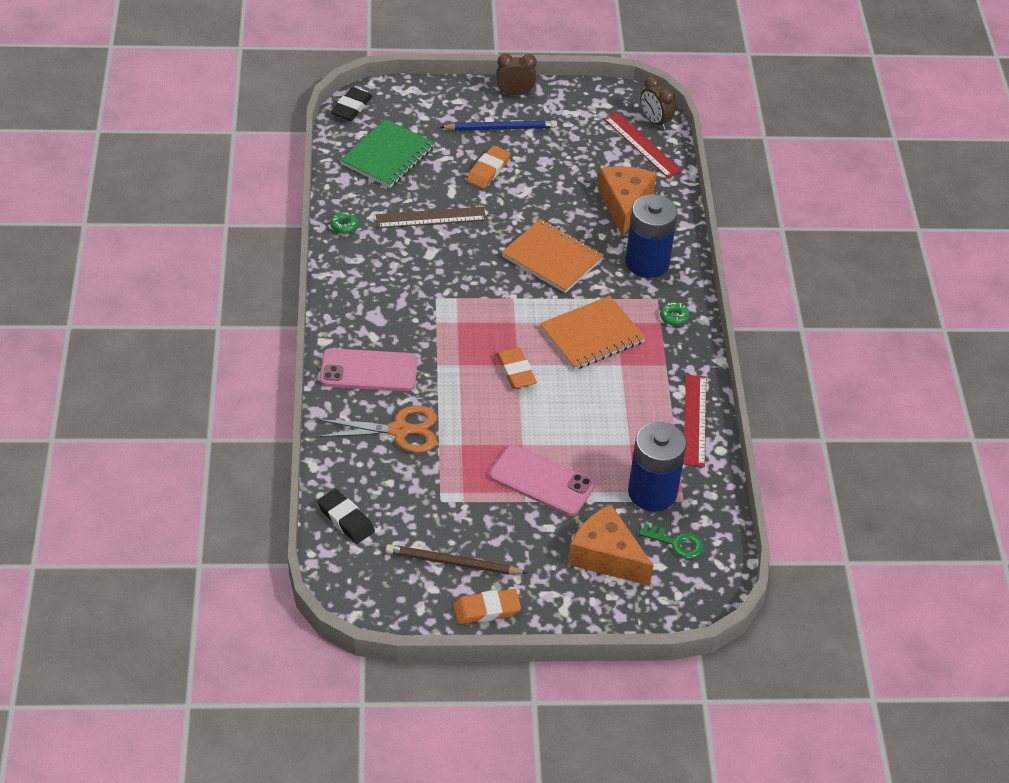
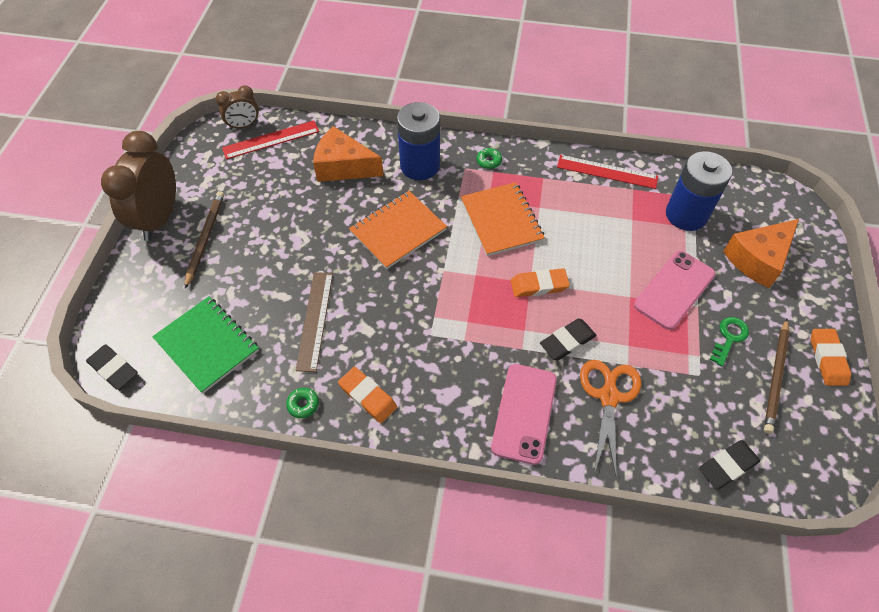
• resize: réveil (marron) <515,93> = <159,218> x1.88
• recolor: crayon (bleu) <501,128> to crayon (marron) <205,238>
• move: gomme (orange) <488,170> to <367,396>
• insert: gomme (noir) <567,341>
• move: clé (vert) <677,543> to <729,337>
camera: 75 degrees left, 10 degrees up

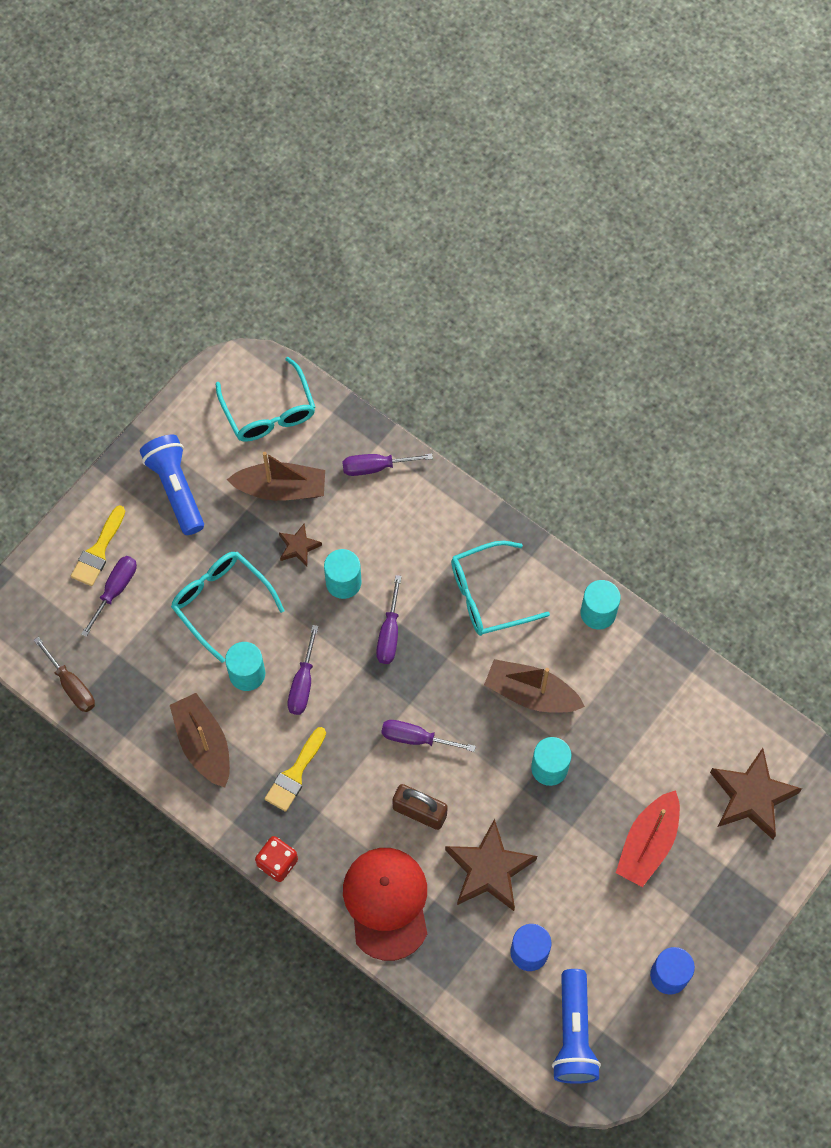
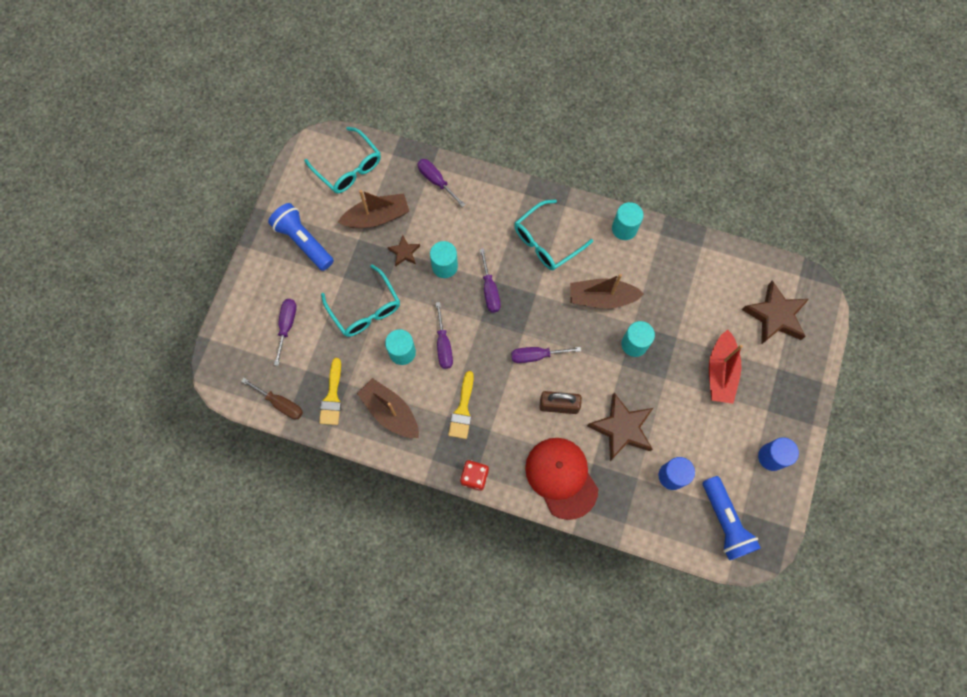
• move: pinceau (jaune) <98,551> to <332,397>
• rotate: lunettes (turquoise) <221,602> = <365,309> 150 degrees counterclockwise
• rotate: tournevis (violet) <376,467> = <436,181> 75 degrees clockwise
camera: 20 degrees left, 5 degrees up

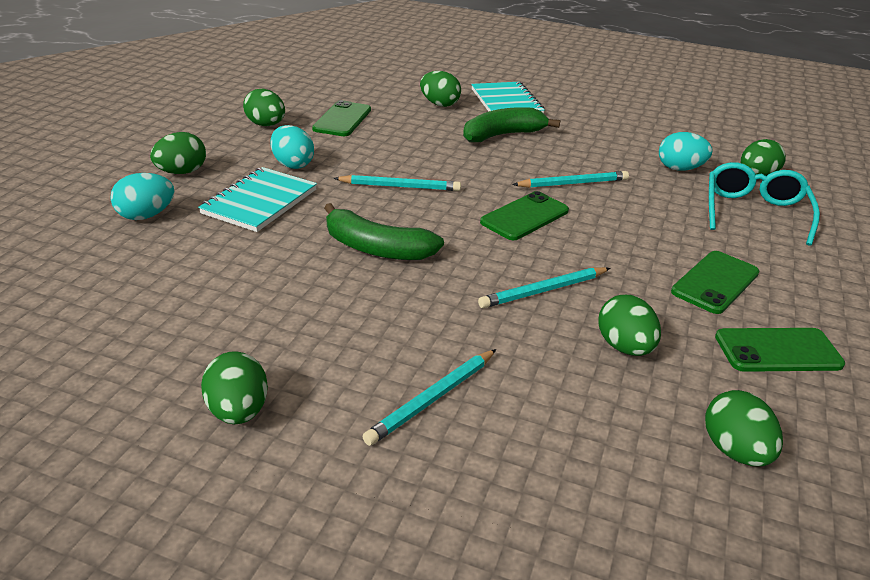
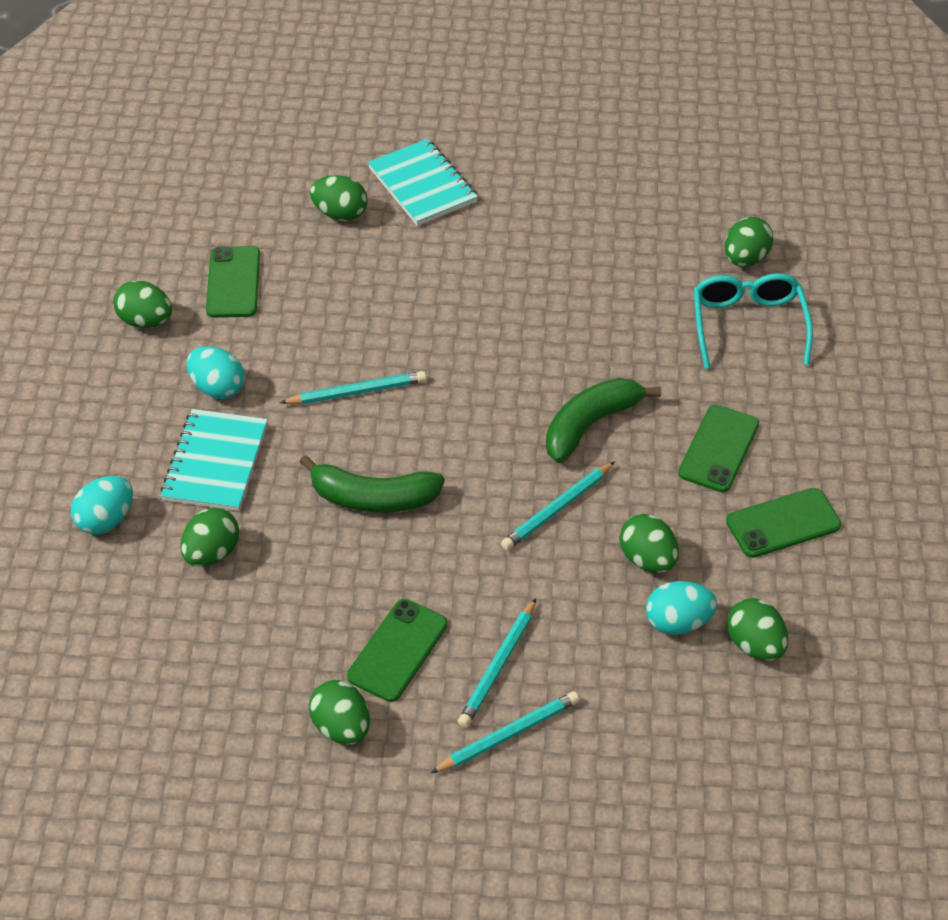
• move: œuf (vert) <182,172> to <212,553>
• move: téléphone (vert) <525,217> to <397,650>
• move: crayon (turquoise) <573,183> to <508,735>
• move: banane (vert) <503,135> to <590,425>
• move: œuf (turquoise) <680,169> to <678,622>
camera: 15 degrees left, 15 degrees up

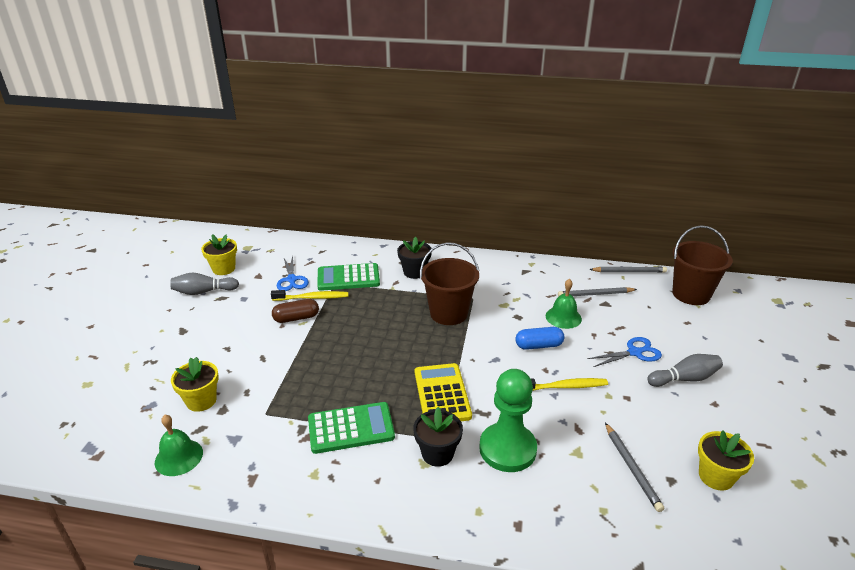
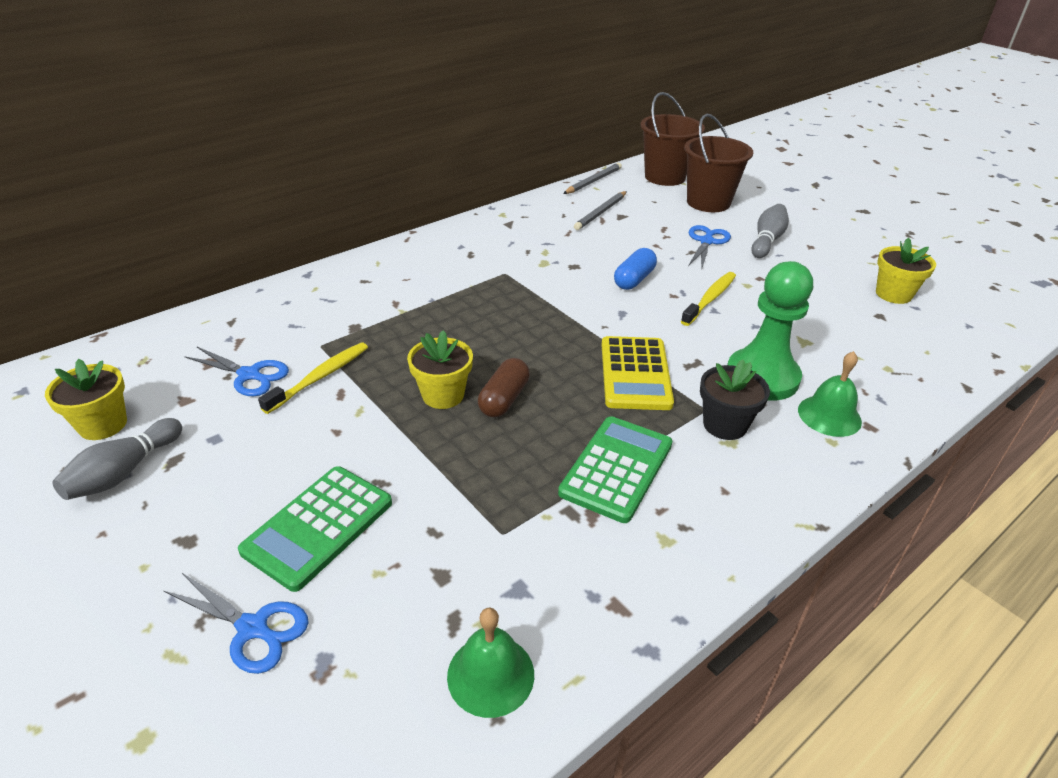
• insert: ciseaux (bleu) <252,628>
• move: calculatrice (vert) <348,278> to <318,527>
• move: pot de fleurs (jaune) <201,401> to <443,395>
• move: gélule (marron) <296,318> to <504,399>
• rotate: calculatrice (jaune) <442,394> = <635,374> 120 degrees counterclockwise
• move: seau (marron) <448,313> to <708,202>
• move: cloche (vert) <563,317> to <829,415>
• delete: pot de fleurs (noir) <414,272>
• delete: crayon (gris) <632,468>
camera: 50 degrees left, 5 degrees up

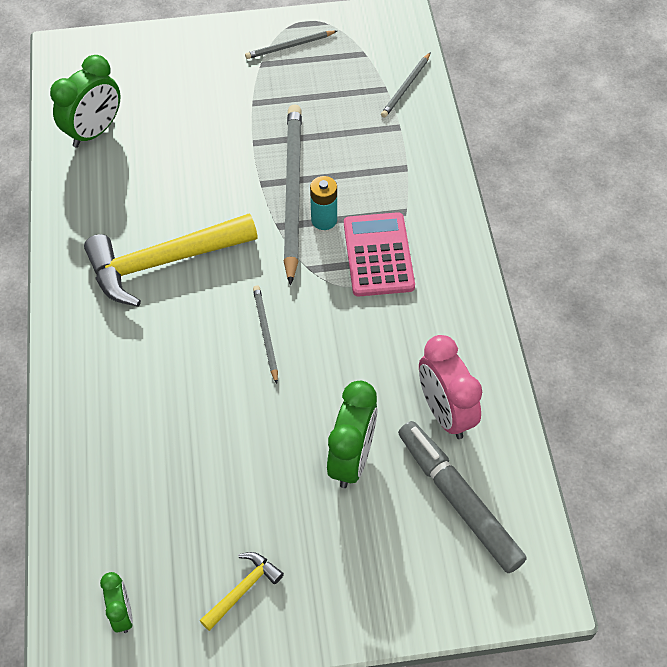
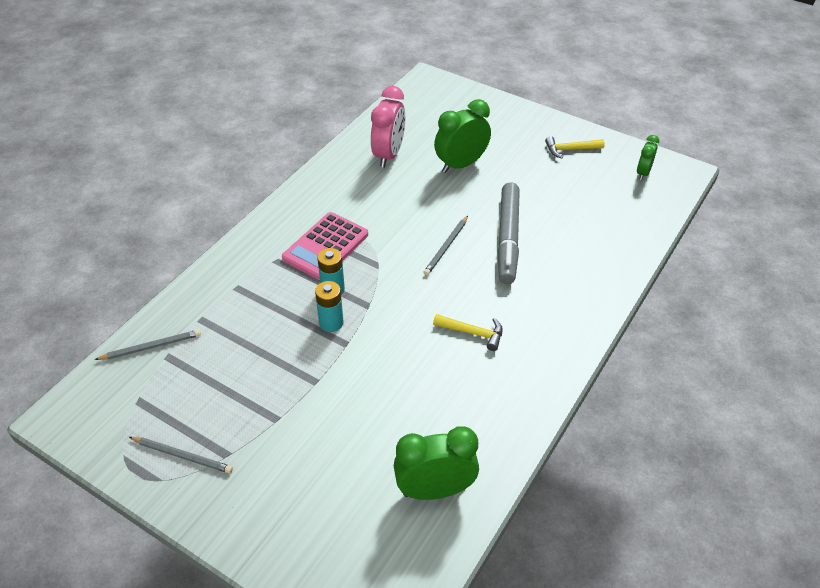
• replace: crayon (gris) <292,192> to pile (turquoise) <331,323>
• resize: marteau (jaune) <163,262> = <472,333> x0.46
• move: feutre (gris) <458,500> to <508,238>
camera: 140 degrees left, 10 degrees down

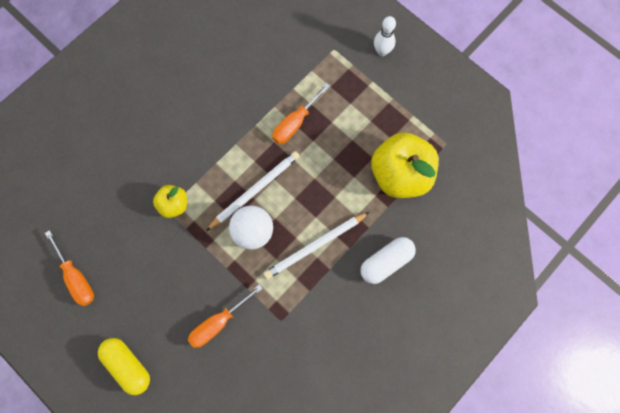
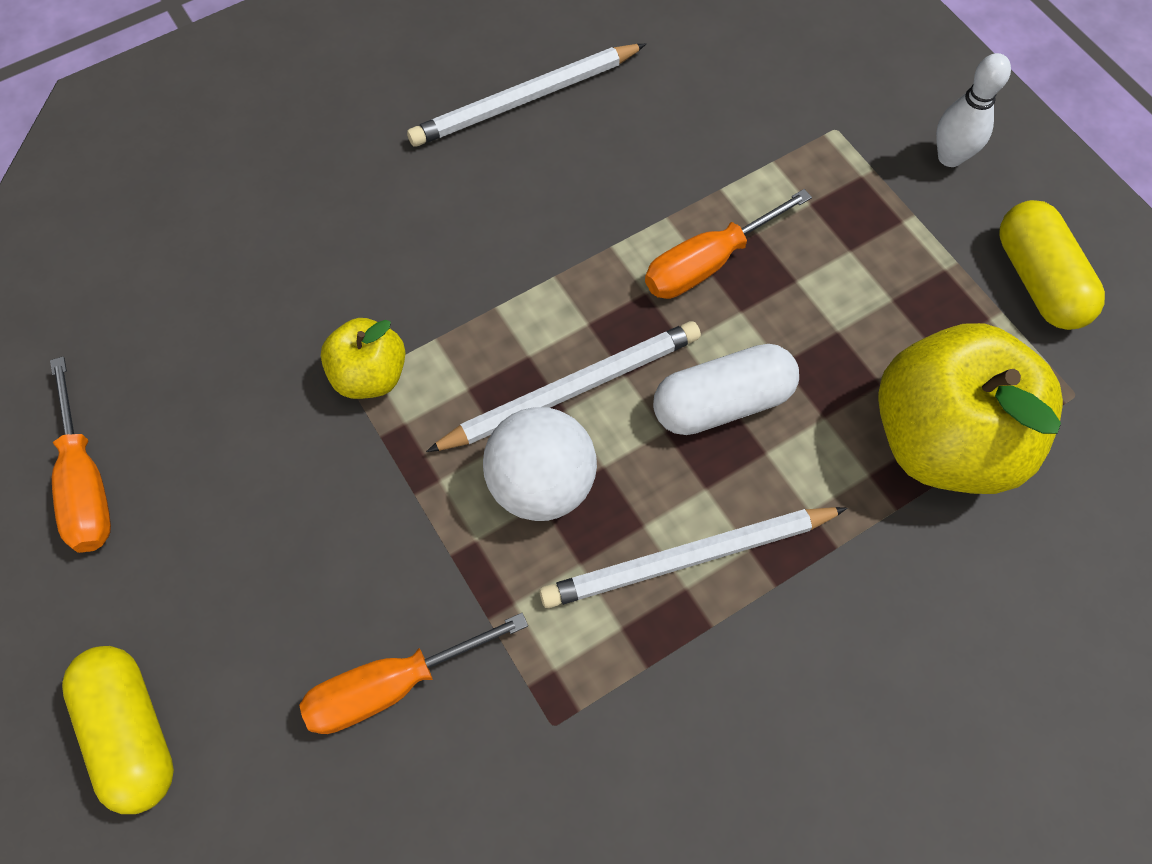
• insert: crayon (blanc) <525,99>
• move: gélule (blanc) <386,262> to <722,402>
• insert: gélule (jaune) <1038,280>
camera: 15 degrees right, 10 degrees down

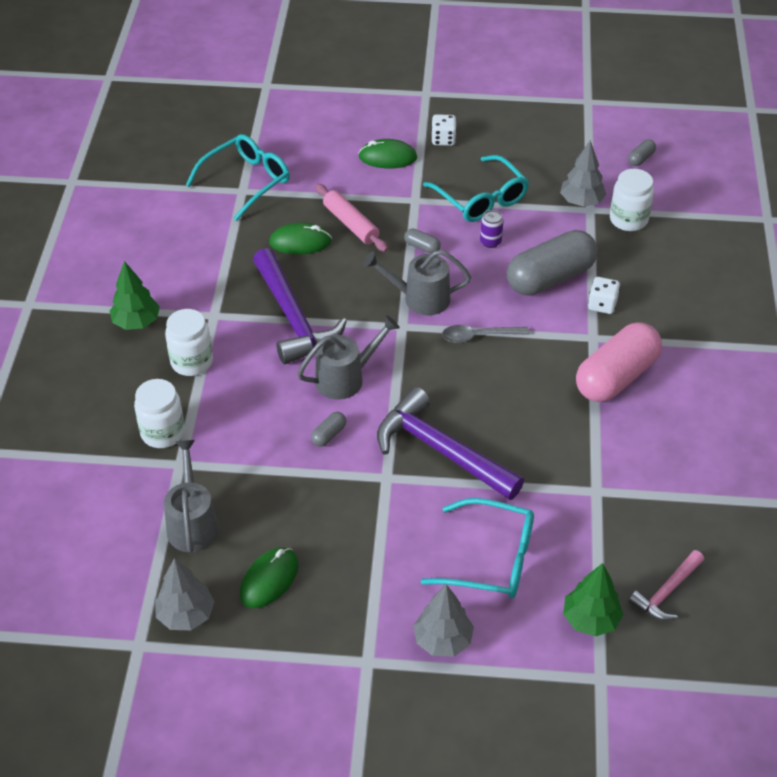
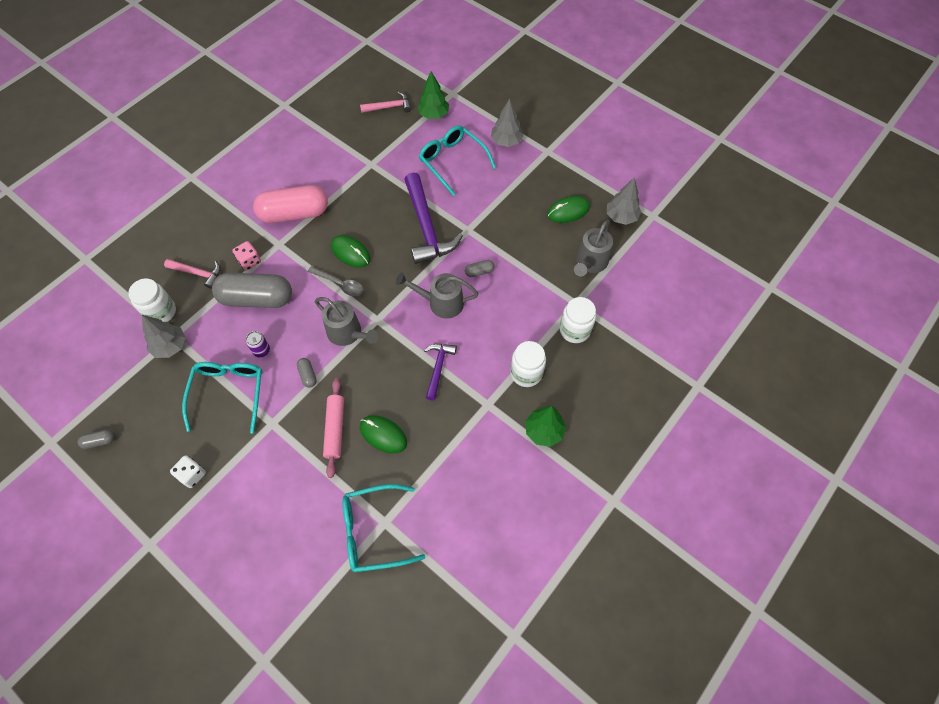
• move: gélule (gris) <641,158> to <99,441>
• insert: marteau (rose) <198,273>
• recolor: dé (blanc) <602,305> to dé (rose) <249,261>
• move: souris (vert) <387,157> to <350,253>
• resize: marteau (violet) <293,318> = <438,368> x0.54
camera: 145 degrees left, 15 degrees up

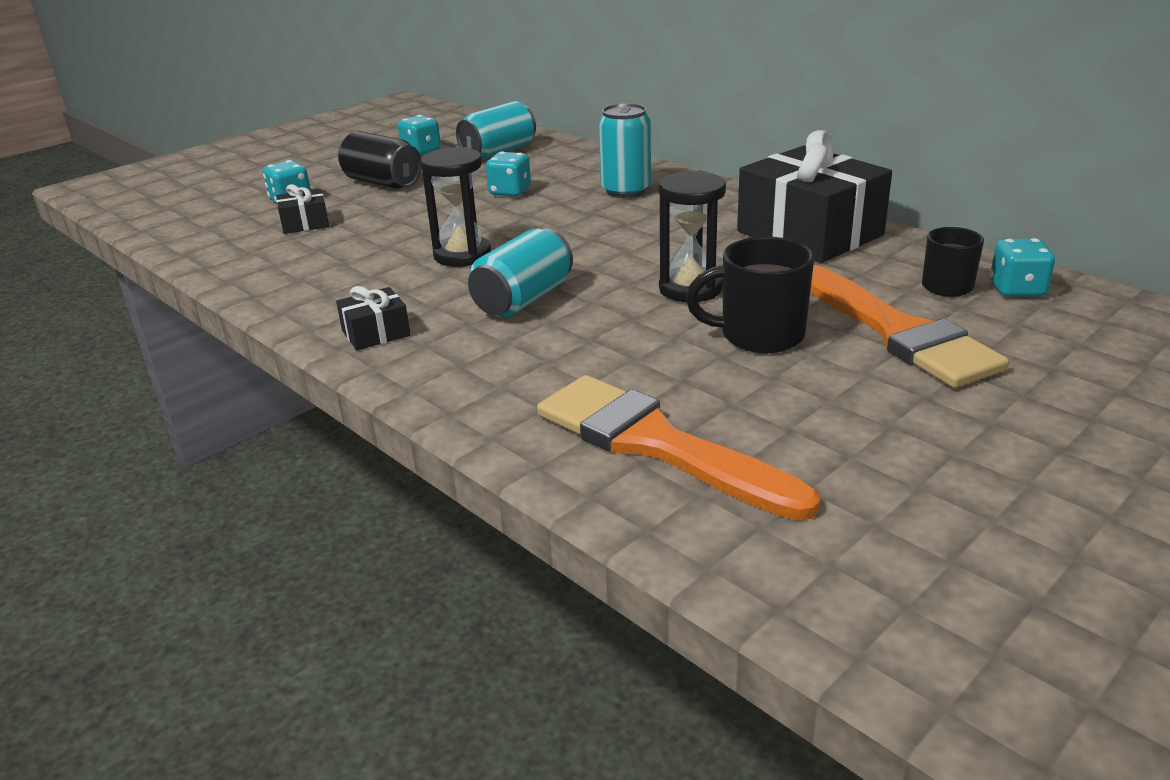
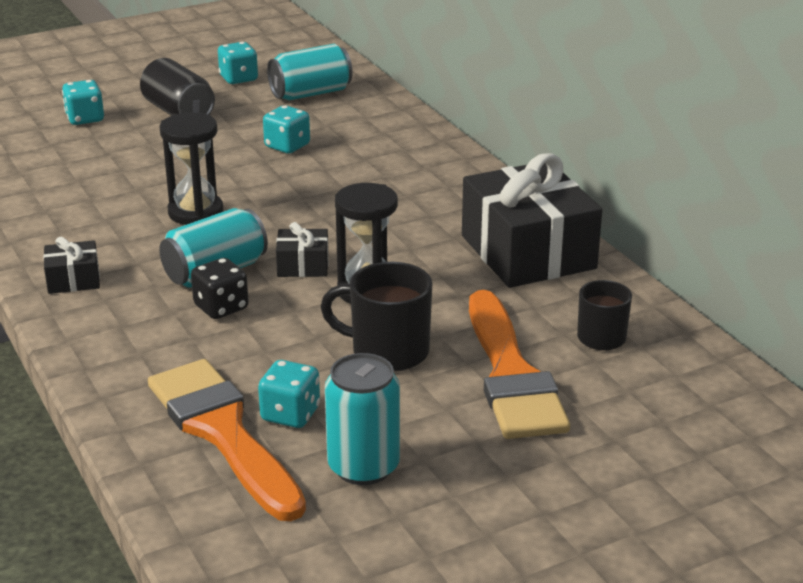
• insert: dé (noir) <221,307>
• move: dé (turquoise) <1017,289> to <290,414>
• move: cadeau (noir) <305,223> to <303,265>
• move: canette (turquoise) <626,190> to <363,467>
camera: 15 degrees right, 0 degrees up

